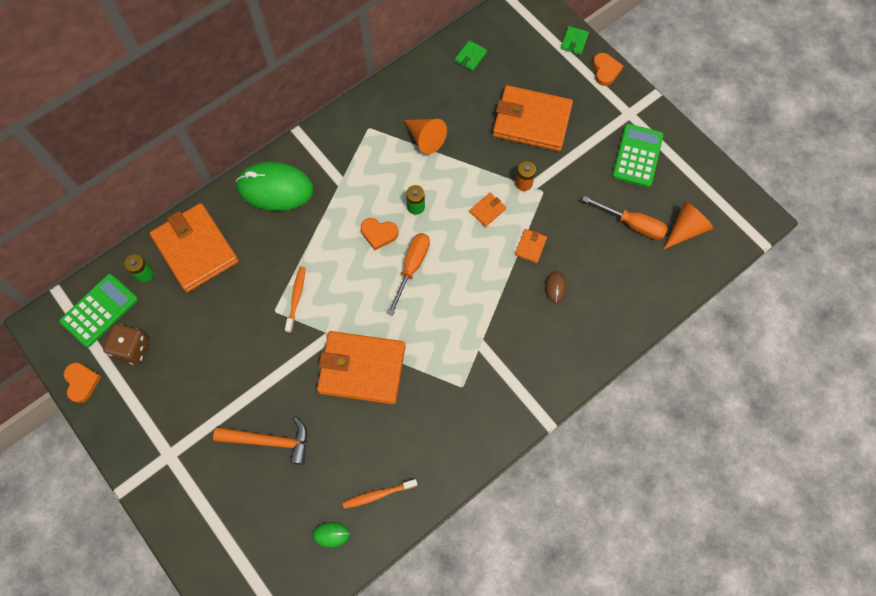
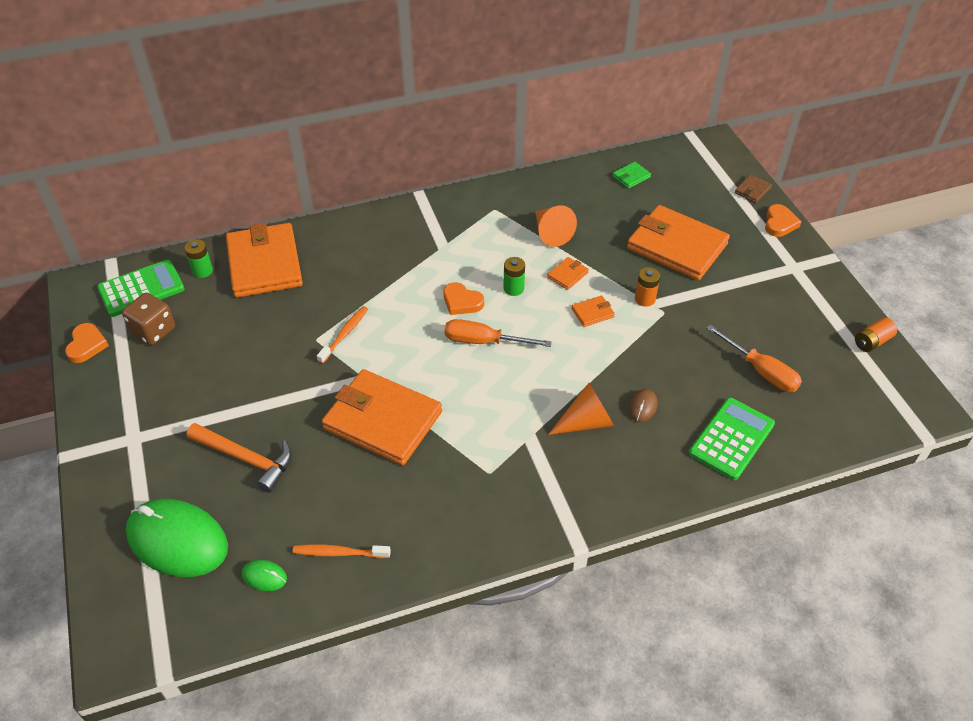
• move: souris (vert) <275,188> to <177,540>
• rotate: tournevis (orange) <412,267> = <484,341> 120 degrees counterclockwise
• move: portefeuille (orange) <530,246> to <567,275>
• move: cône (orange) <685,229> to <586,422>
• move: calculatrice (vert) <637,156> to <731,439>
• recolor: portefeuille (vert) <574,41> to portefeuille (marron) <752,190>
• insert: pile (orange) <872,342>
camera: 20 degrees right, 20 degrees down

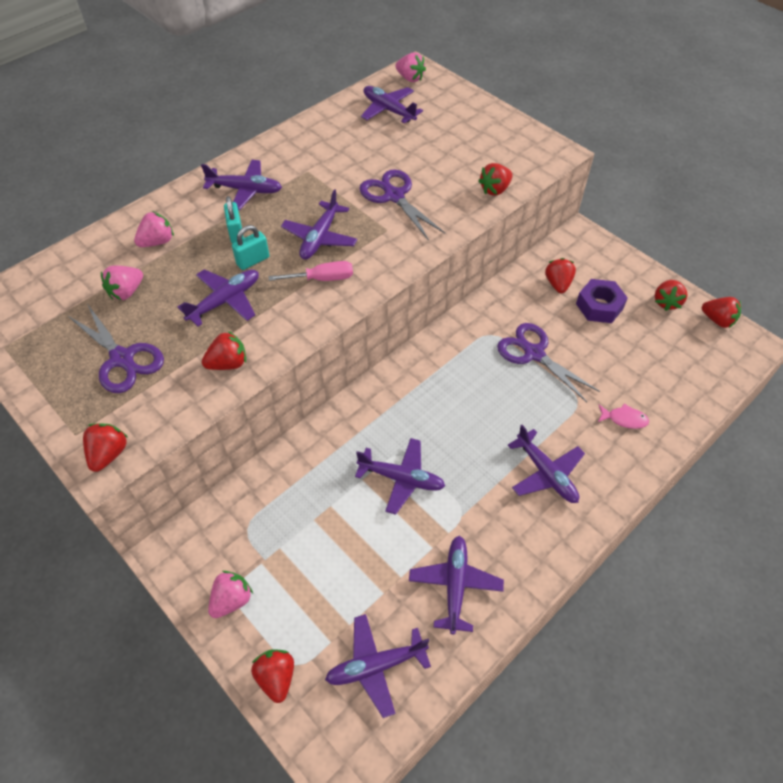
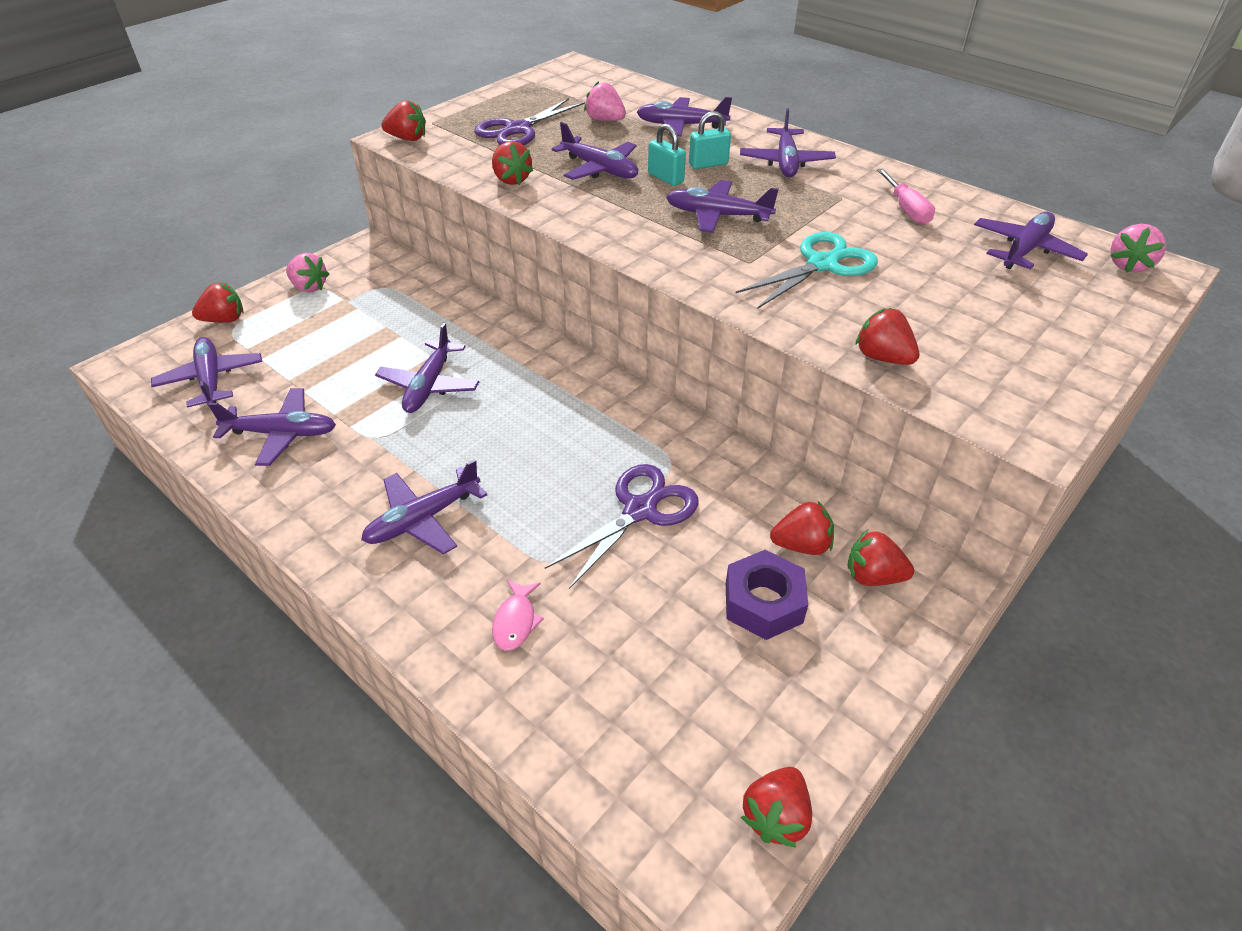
• replace: fraise (rose) <157,242> to avion (violet) <681,125>
• recolor: ciseaux (violet) <394,196> to ciseaux (turquoise) <822,264>
• move: fraise (rouge) <666,302> to <873,576>
• move: tournevis (rose) <322,279> to <906,209>
camera: 85 degrees right, 10 degrees down

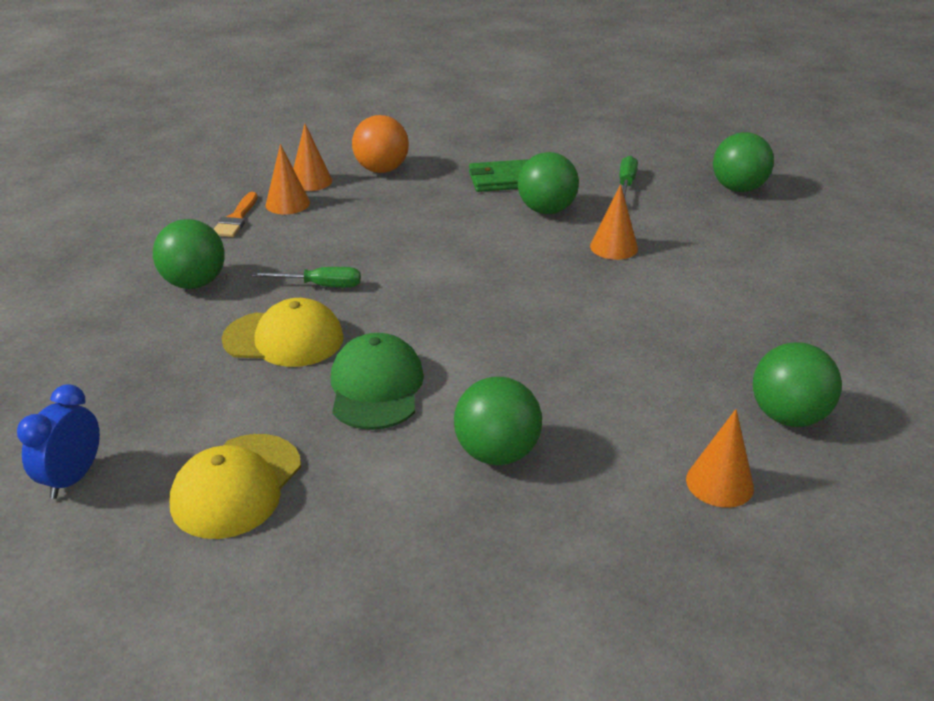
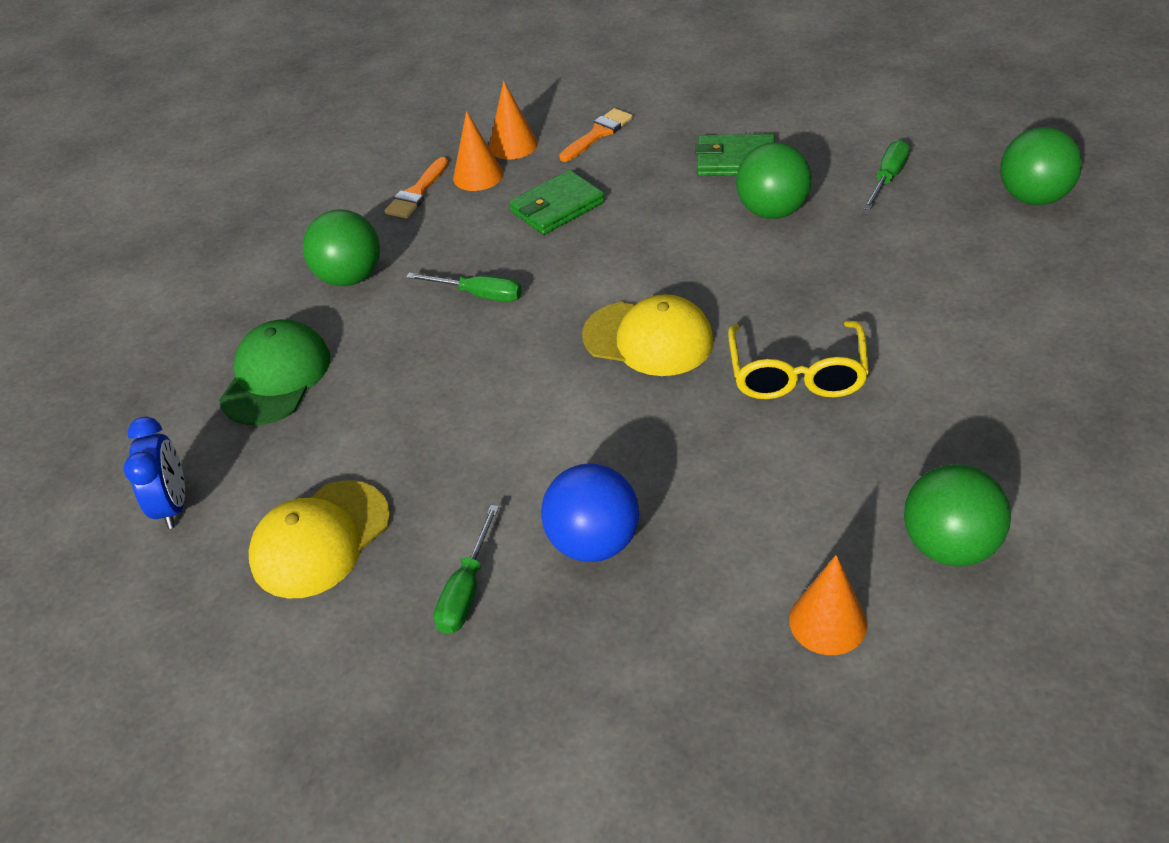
• rotate: réveil (bleu) <73,478> = <174,505> 135 degrees clockwise
• move: casquette (vert) <376,387> to <276,377>
• insert: tournevis (vert) <466,590>
• insert: portefeuille (vert) <557,207>
• recolor: balle (vert) <497,453> to balle (bleu) <594,542>
• replace: balle (orange) <381,170> to pinceau (orange) <598,134>
• move: casquette (jaune) <284,339> to <648,339>
• insert: lunettes (jaune) <797,374>
• delete: cône (orange) <613,247>
camera: 20 degrees right, 10 degrees up

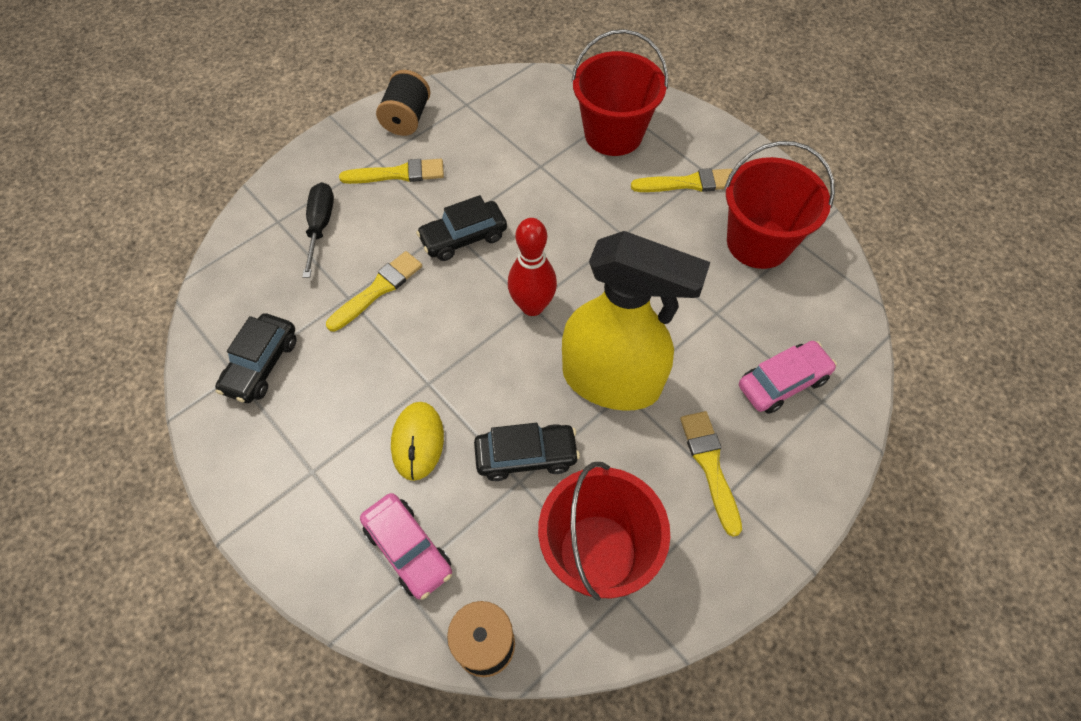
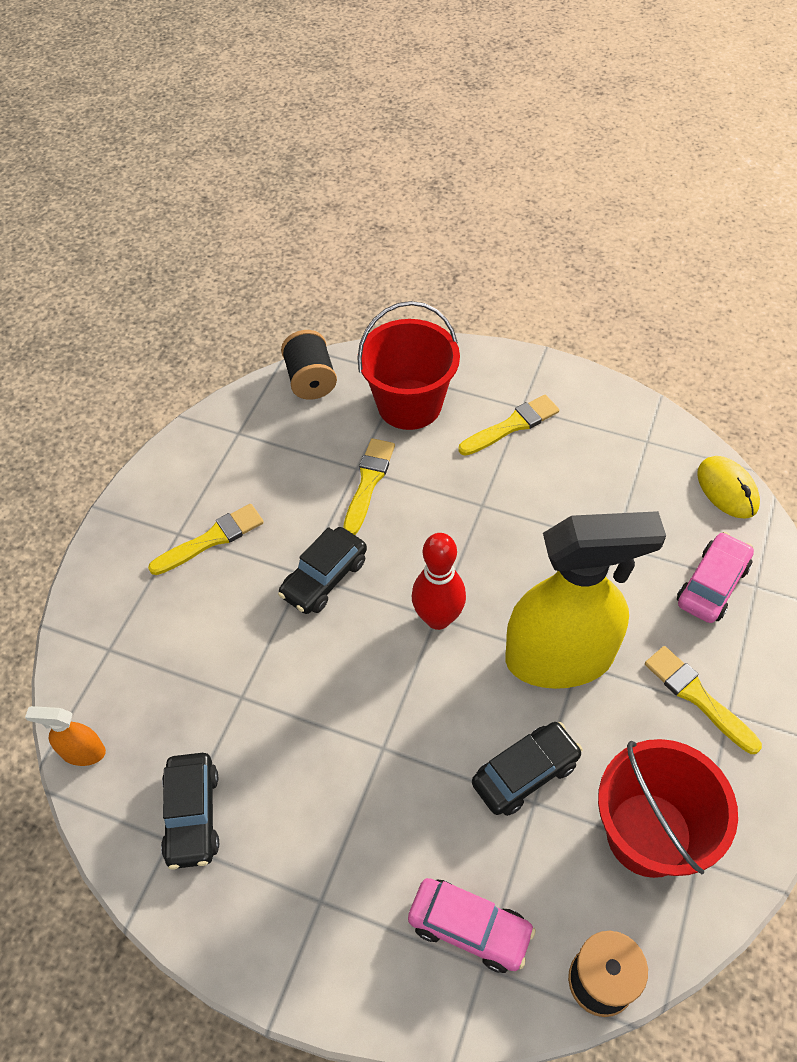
• insert: vaporisateur (orange) <83,752>
• move: bobine (noir) <407,119> to <311,380>
• move: pinceau (jaune) <378,289> to <368,482>
• move: souris (jaune) <418,442> to <727,489>
• delete: tournevis (noir) <320,227>
• delete: seau (rouge) <758,242>
camera: 25 degrees left, 5 degrees down

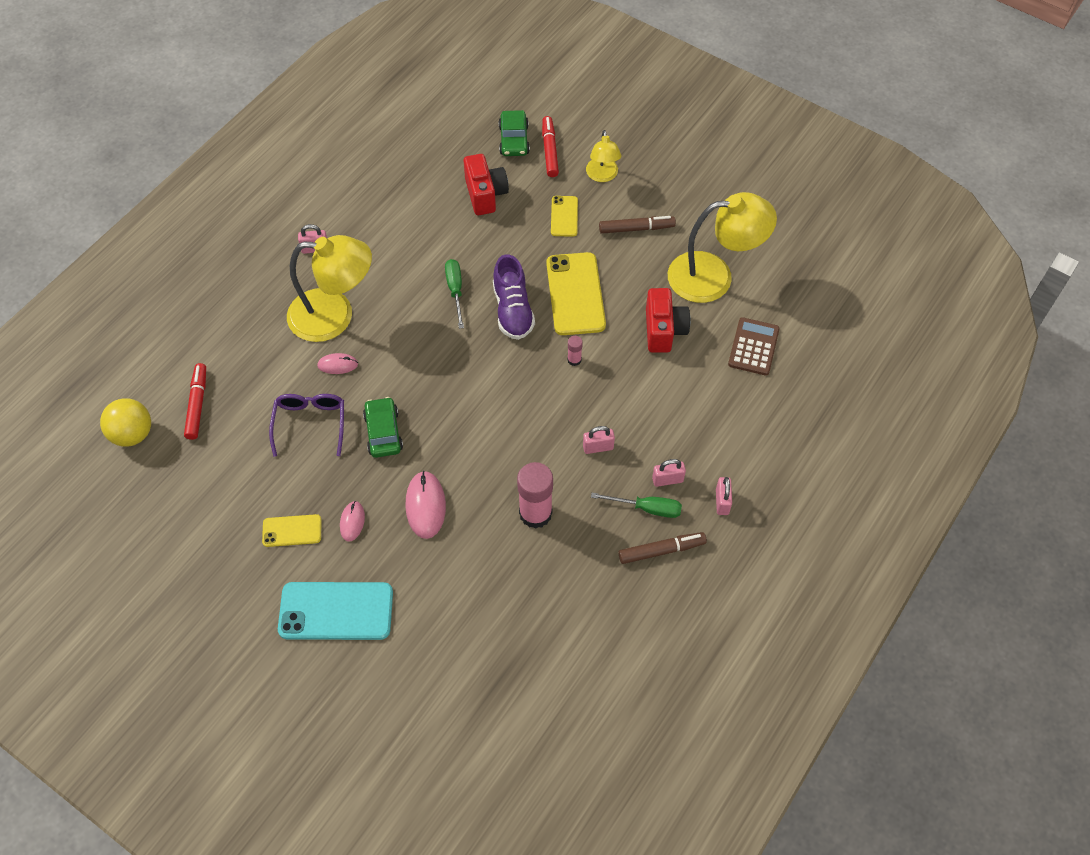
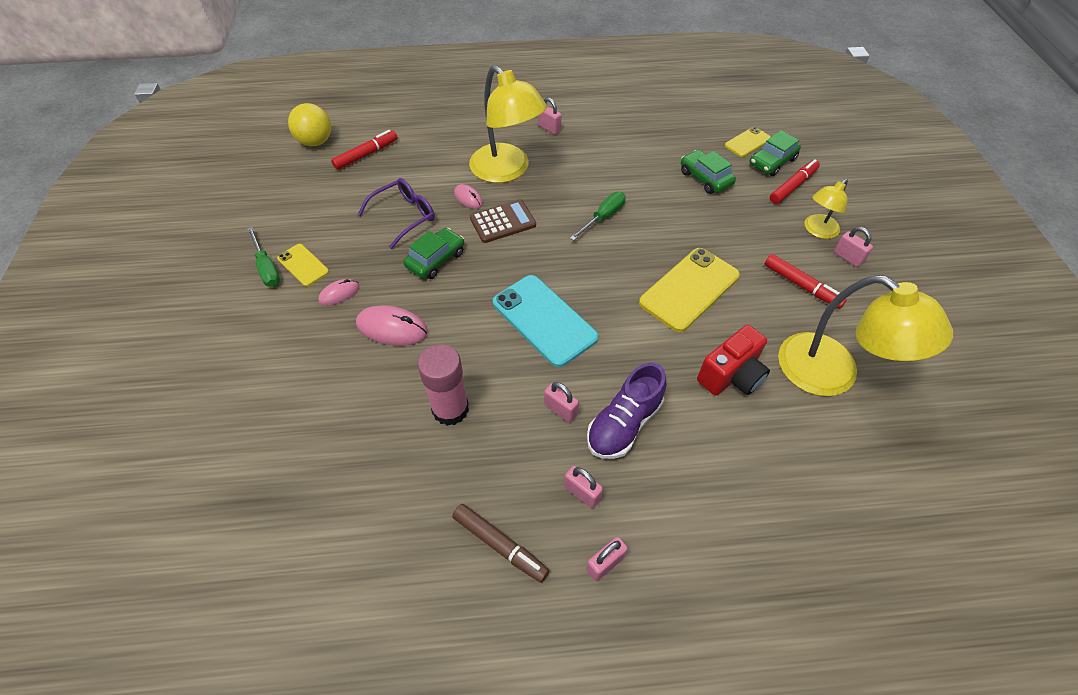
• move: tournevis (vert) <647,508> to <267,268>
• rotate: souris (rose) <425,506> = <392,328> 60 degrees clockwise
• move: calculatrice (marron) <753,347> to <503,222>
• move: téléphone (turquoise) <336,611> to <544,320>
• move: chaussure (violet) <513,310> to <624,424>
• replace: appareil photo (rouge) <485,194> to voiture (vert) <705,178>
• move: téléphone (jaune) <564,216> to <747,142>
• recolor: feutre (marron) <636,228> to feutre (rouge) <801,286>
• insert: cadenas (rose) <847,257>
• delete: bâton de colle (rose) <574,360>
camera: 50 degrees right, 5 degrees down

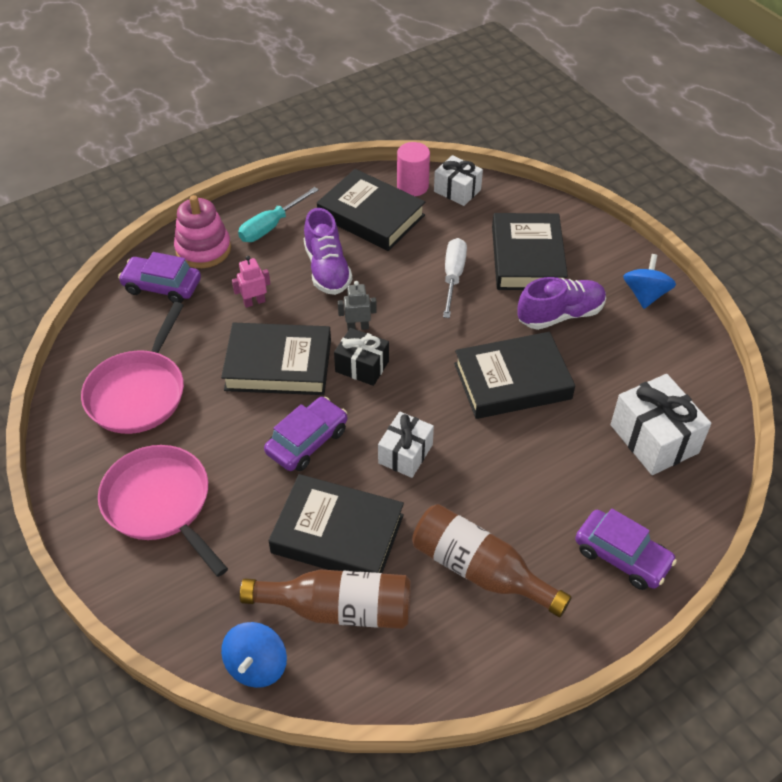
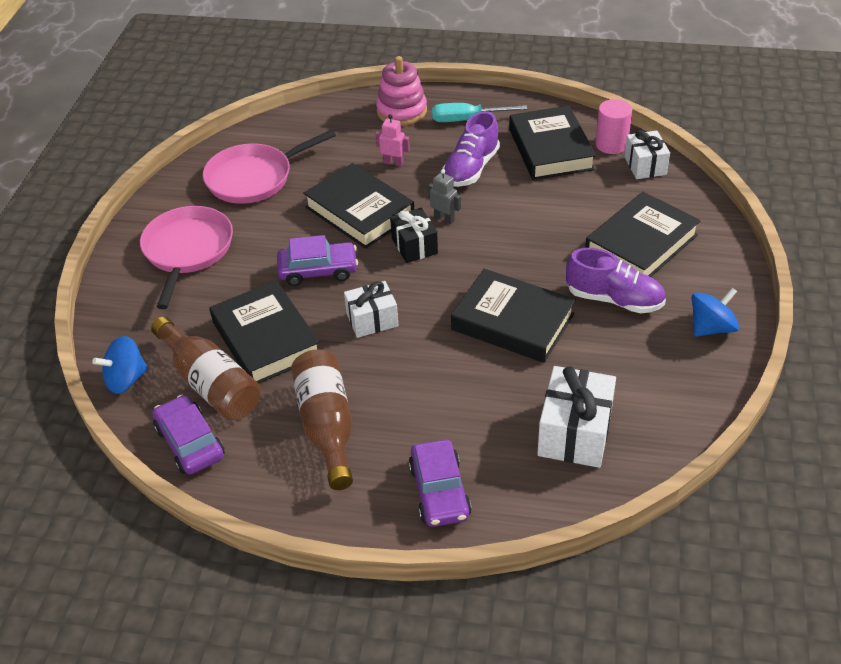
• move: voiture (violet) <162,286> to <190,443>
• delete: tournevis (blanc) <453,277>
camera: 45 degrees right, 5 degrees down

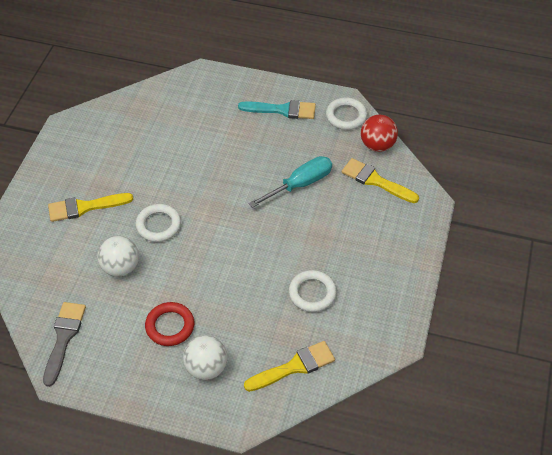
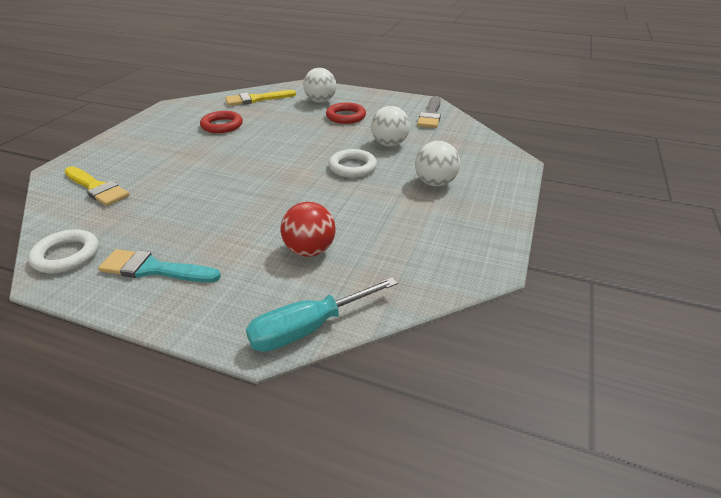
• recolor: anneau (blanc) <312,293> to anneau (rouge) <222,125>
• move: tournevis (turquoise) <300,184> to <308,328>
• move: balle (rouge) <377,145> to <309,250>
• replace: pinceau (jaune) <85,207> to balle (blanc) <435,183>
camera: 175 degrees left, 15 degrees down

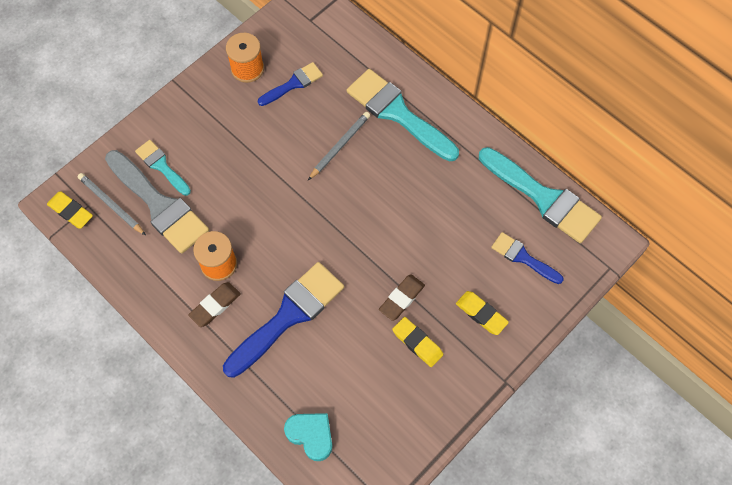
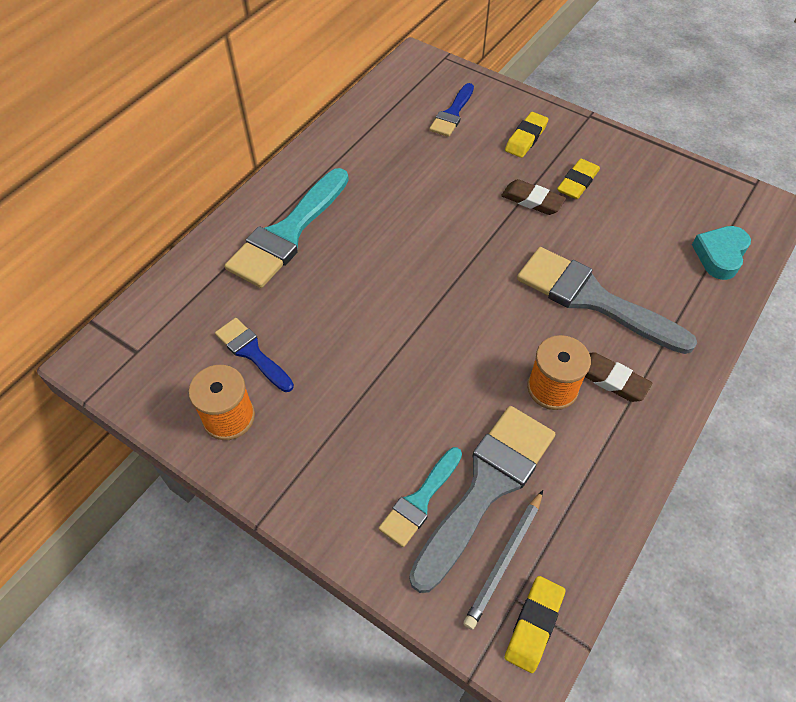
• recolor: pinceau (bleu) <288,315> to pinceau (gris) <592,299>
• delete: crayon (gris) <340,146>
• delete: pinceau (turquoise) <543,198>
camera: 100 degrees left, 10 degrees down

